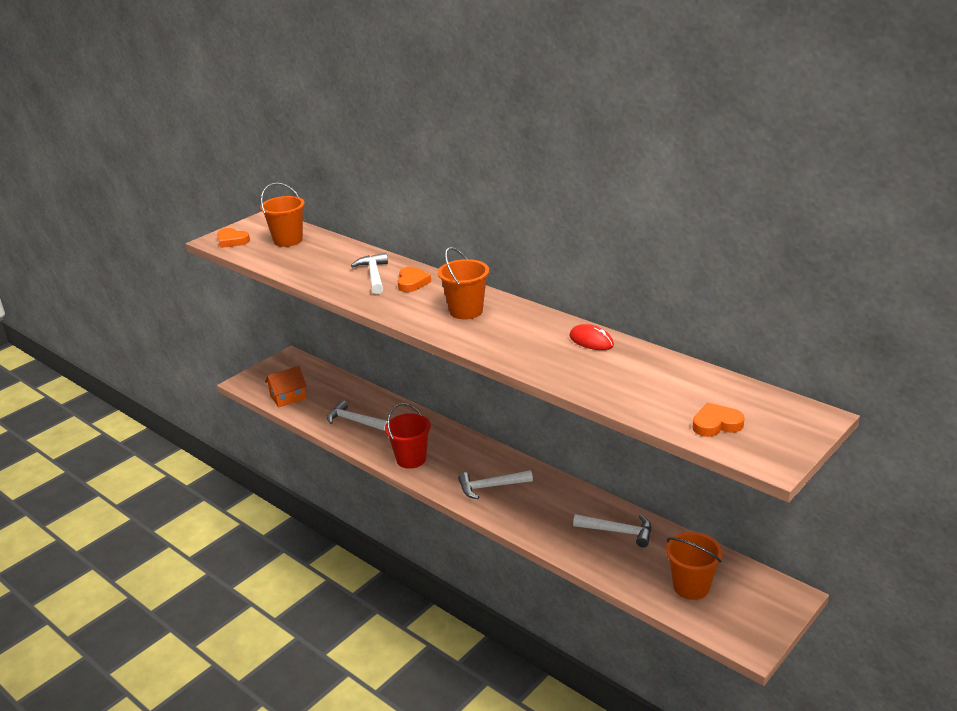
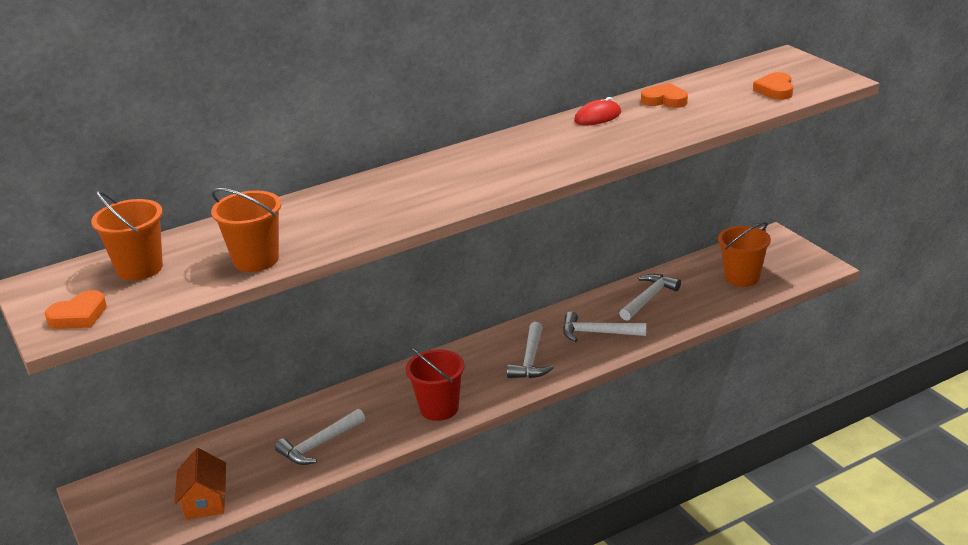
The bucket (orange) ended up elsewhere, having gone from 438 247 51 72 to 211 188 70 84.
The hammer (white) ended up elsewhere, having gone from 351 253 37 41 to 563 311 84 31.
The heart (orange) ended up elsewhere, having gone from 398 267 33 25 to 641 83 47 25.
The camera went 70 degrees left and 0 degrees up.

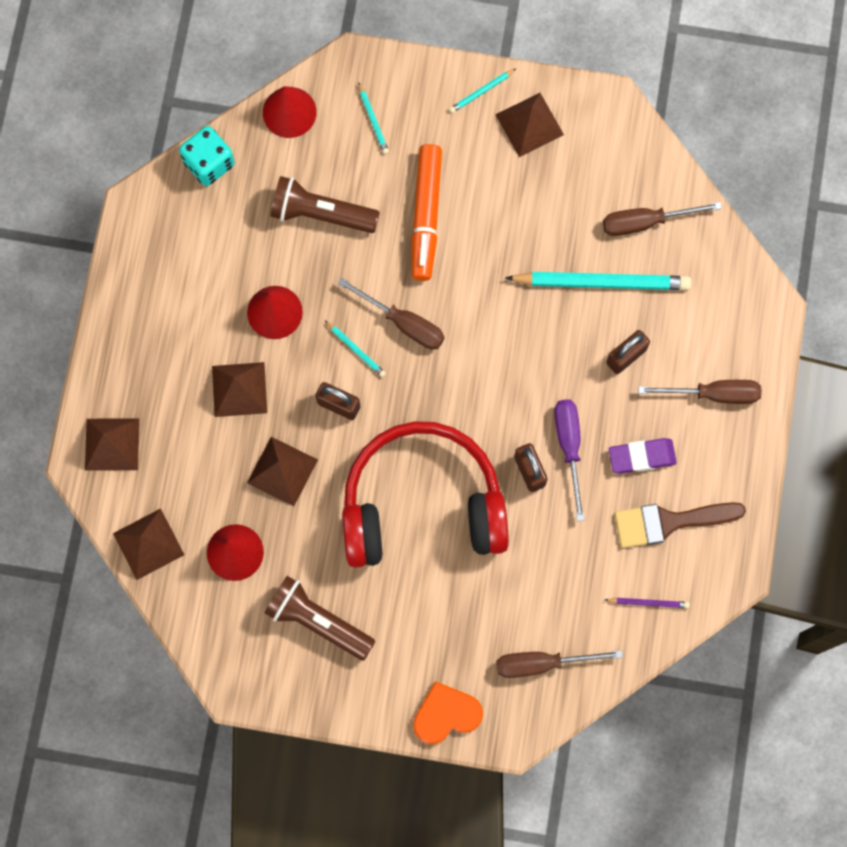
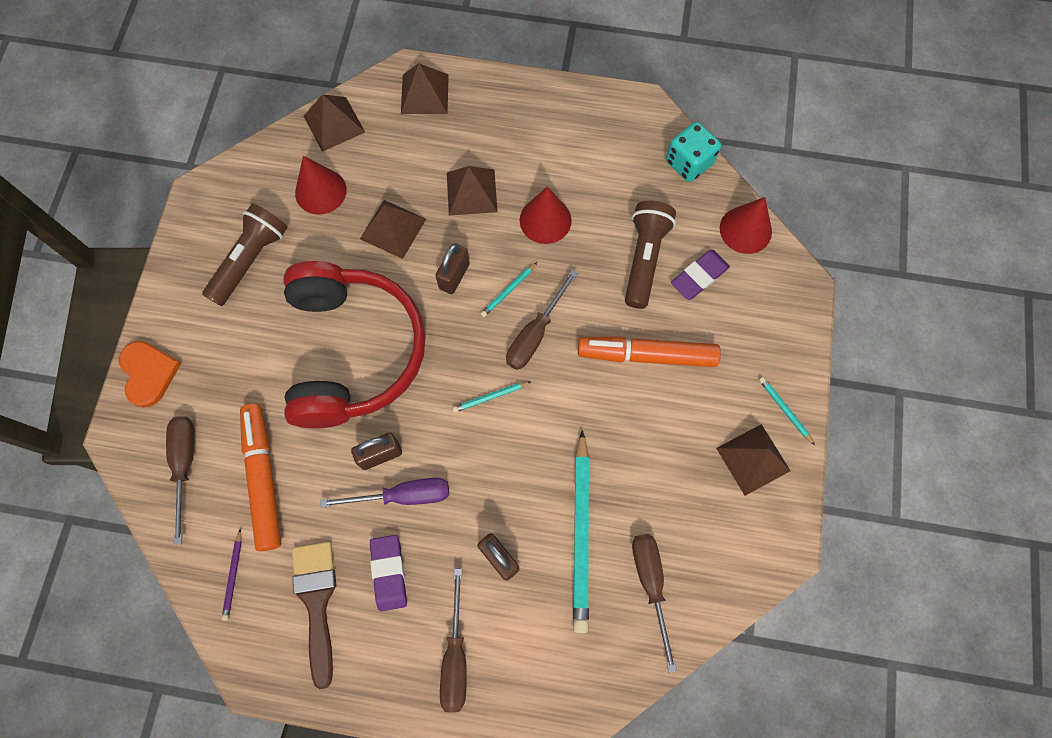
The second view gained the marker (orange) at 240 404 42 147.
The pencil (turquoise) ended up elsewhere, having gone from 358 82 31 72 to 452 382 79 31.
The second view gained the eraser (purple) at 671 250 59 50.
The camera went 90 degrees right and 5 degrees down.

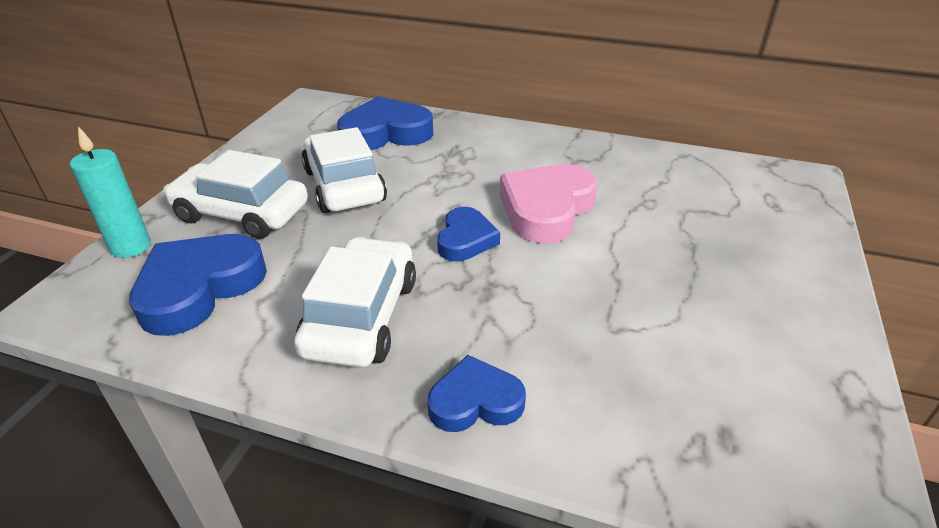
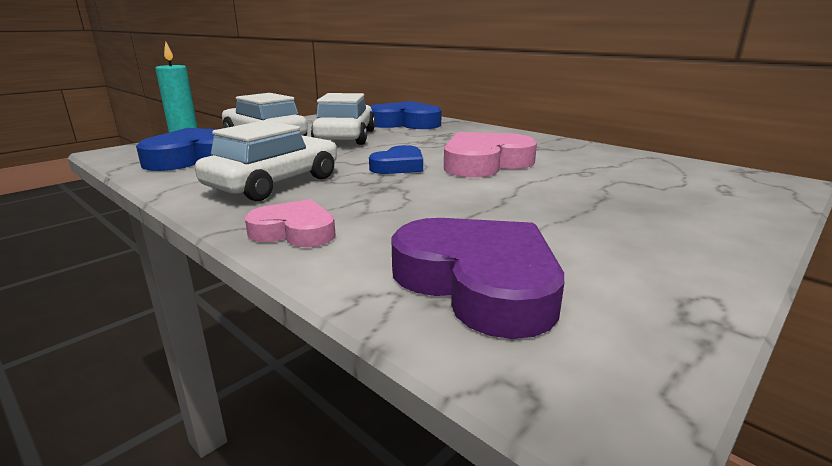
What was the heart (blue) at 427 355 99 77 turned into the heart (pink) at 245 199 91 48.
The second view gained the heart (purple) at 391 218 173 121.
The camera went 25 degrees right and 15 degrees down.

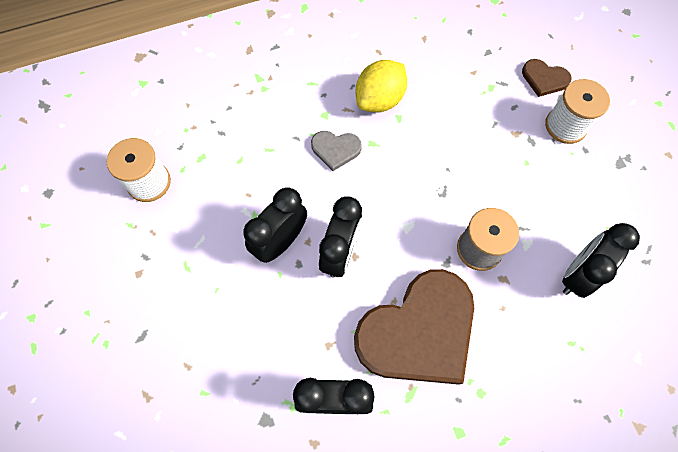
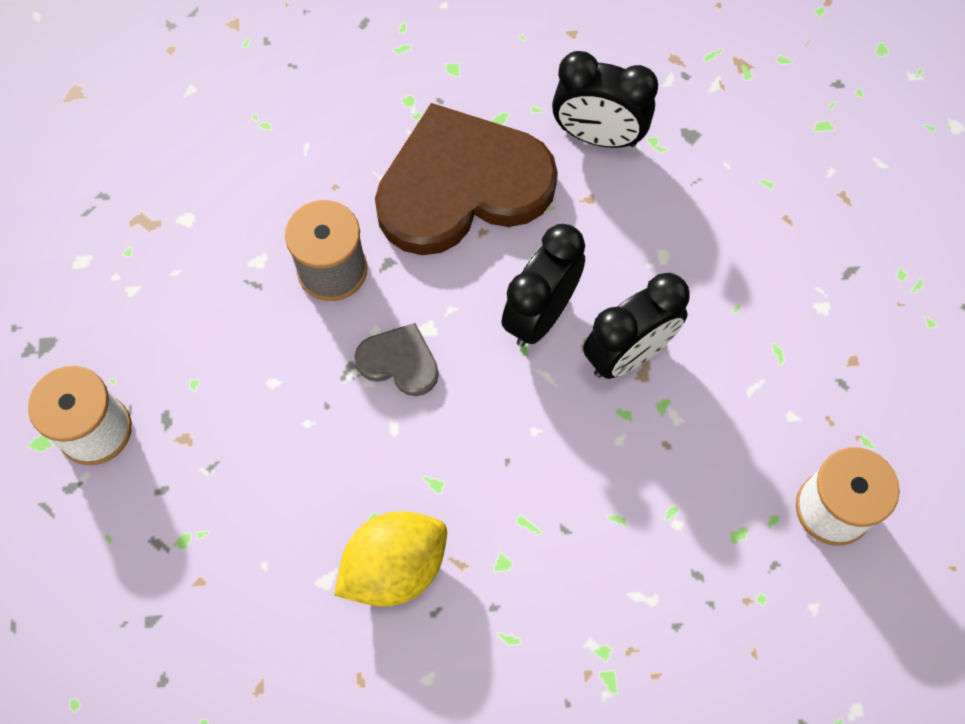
The heart (grey) ended up elsewhere, having gone from 311 131 51 40 to 355 323 84 73.
The second view lost the heart (brown) at 522 59 50 38.
The second view lost the clock (black) at 562 223 78 75.
The camera went 165 degrees left and 0 degrees up.

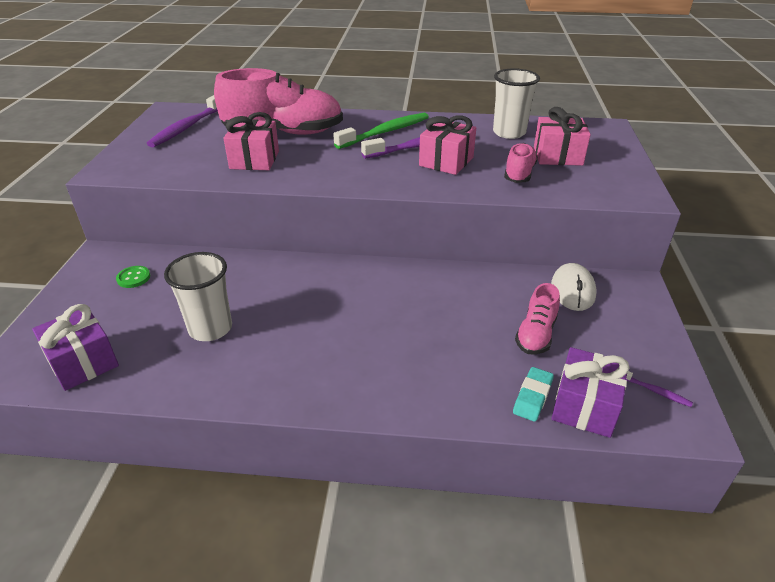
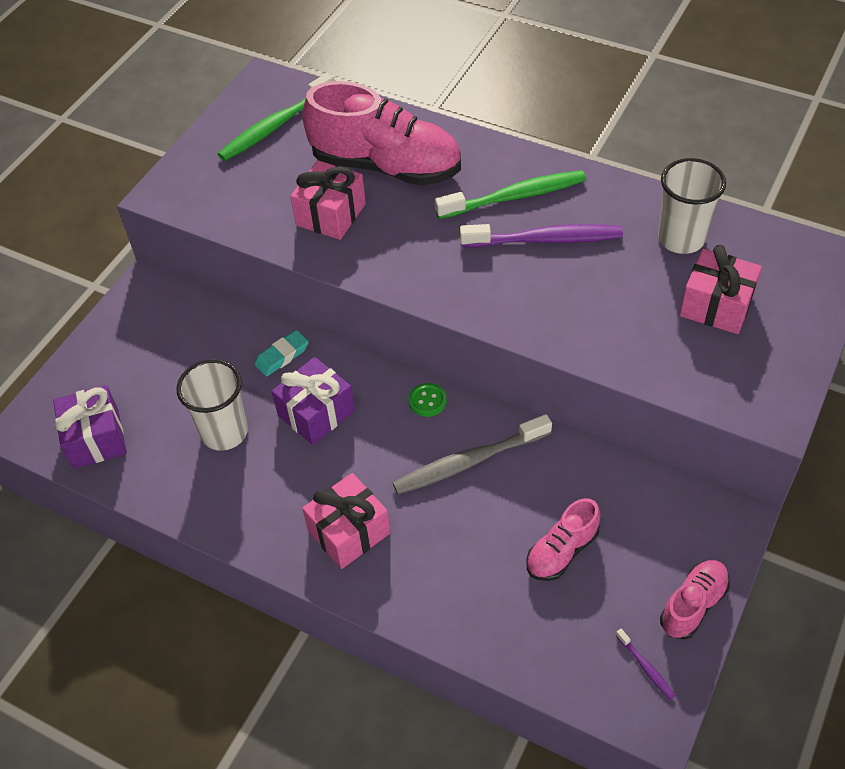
What was the toothbrush (purple) at 147 95 71 52 turned into the toothbrush (green) at 218 73 117 88.
The eraser (turquoise) ended up elsewhere, having gone from 513 367 41 55 to 254 330 55 47.
The gift (purple) ended up elsewhere, having gone from 551 347 79 91 to 272 357 83 88.
The gift (pink) ended up elsewhere, having gone from 419 116 57 59 to 302 473 89 96.
The second view gained the toothbrush (grey) at 393 414 159 80.
The button (green) ended up elsewhere, having gone from 116 266 34 22 to 408 383 39 34.
The shoe (pink) ended up elsewhere, having gone from 504 143 34 40 to 660 560 70 80.
The second view lost the mouse (white) at 551 263 46 48.
The camera went 25 degrees right and 15 degrees up.

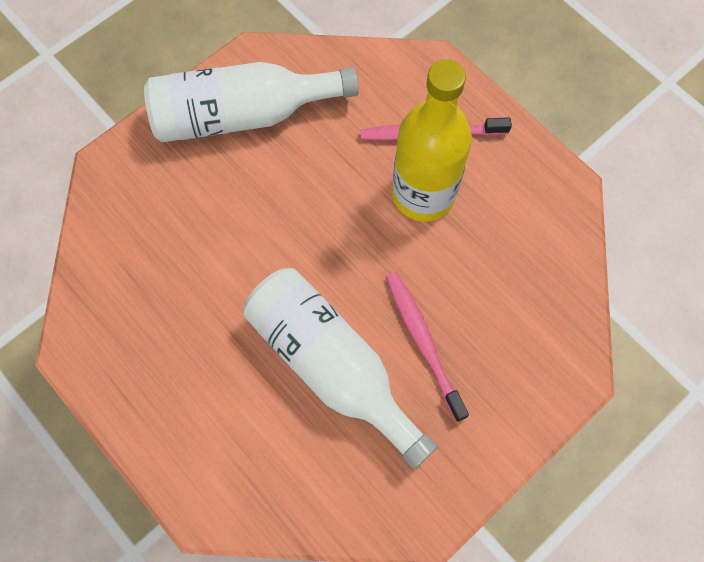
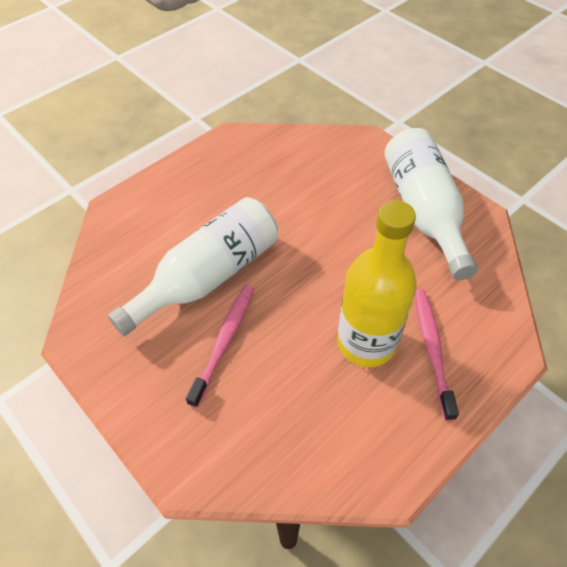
The toothbrush (pink) at 386 272 83 150 ended up facing another way, 45 degrees counterclockwise from before.
The camera went 90 degrees right and 15 degrees down.

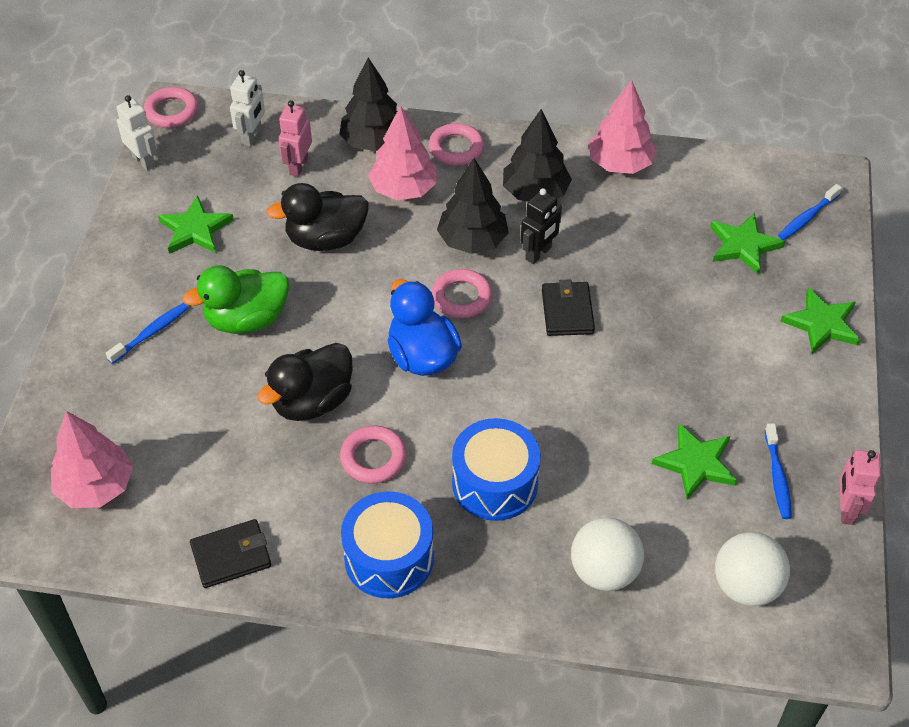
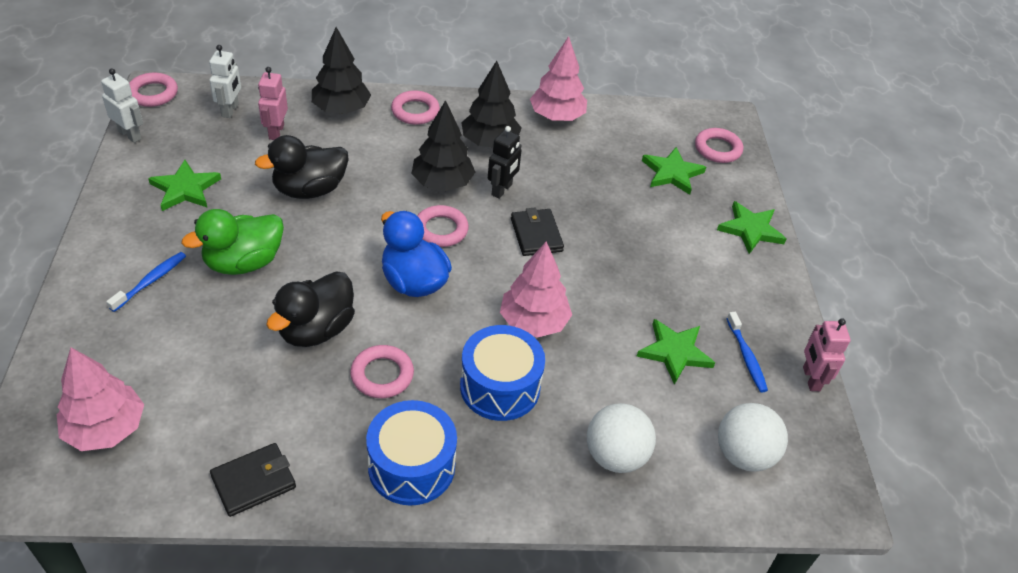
The tree (pink) ended up elsewhere, having gone from 368 105 69 95 to 500 241 72 97.
Where the toothbrush (blue) stood at 778 184 64 56, the ring (pink) came to stand at 695 128 48 35.
The camera went 15 degrees left and 5 degrees down.

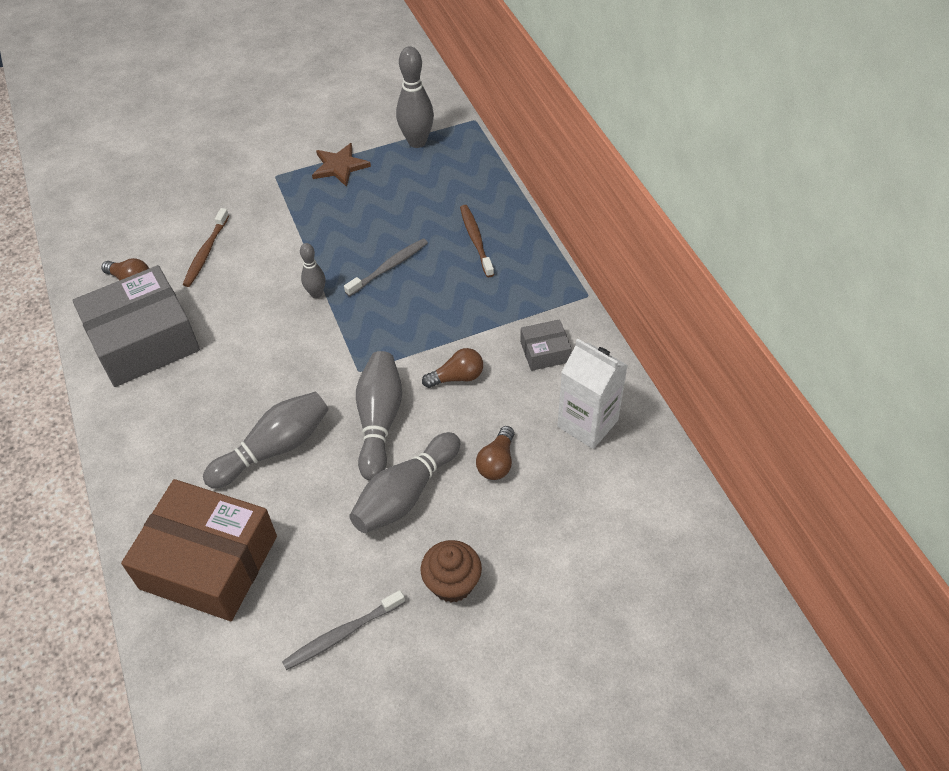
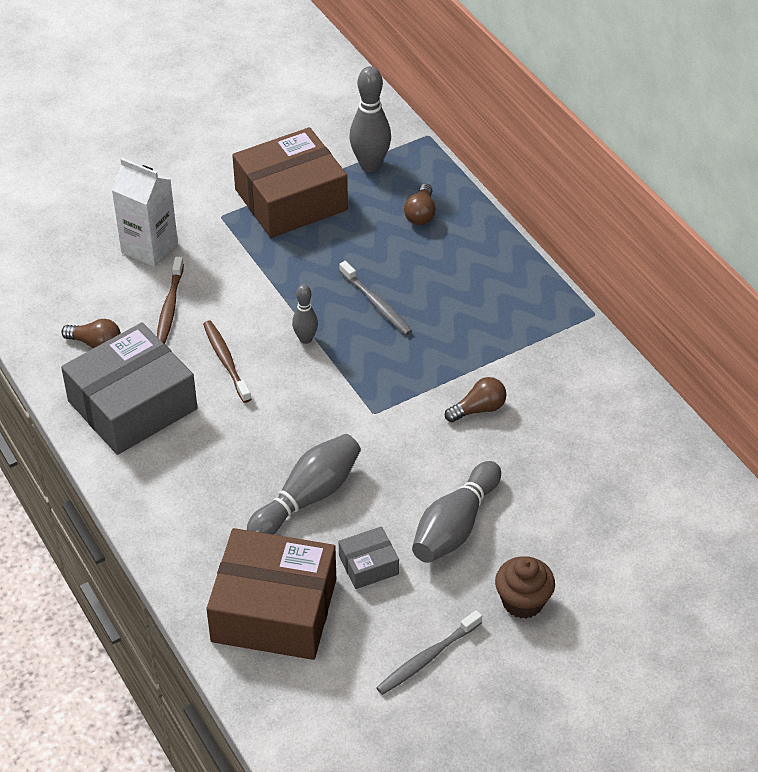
The carton (white) ended up elsewhere, having gone from 557 339 71 110 to 112 158 66 109.
The toothbrush (brown) ended up elsewhere, having gone from 460 205 34 72 to 203 321 48 82.
Where the star (brown) stood at 312 143 59 44, the box (brown) came to stand at 232 127 116 111.
The box (grey) ended up elsewhere, having gone from 520 319 52 52 to 338 526 61 63.
The toothbrush (grey) at 344 238 84 58 ended up facing another way, 105 degrees clockwise from before.
The light bulb (brown) ended up elsewhere, having gone from 476 426 38 54 to 404 184 32 41.
The second view lost the bowling pin (grey) at 356 351 46 129.
The camera went 10 degrees left and 5 degrees down.

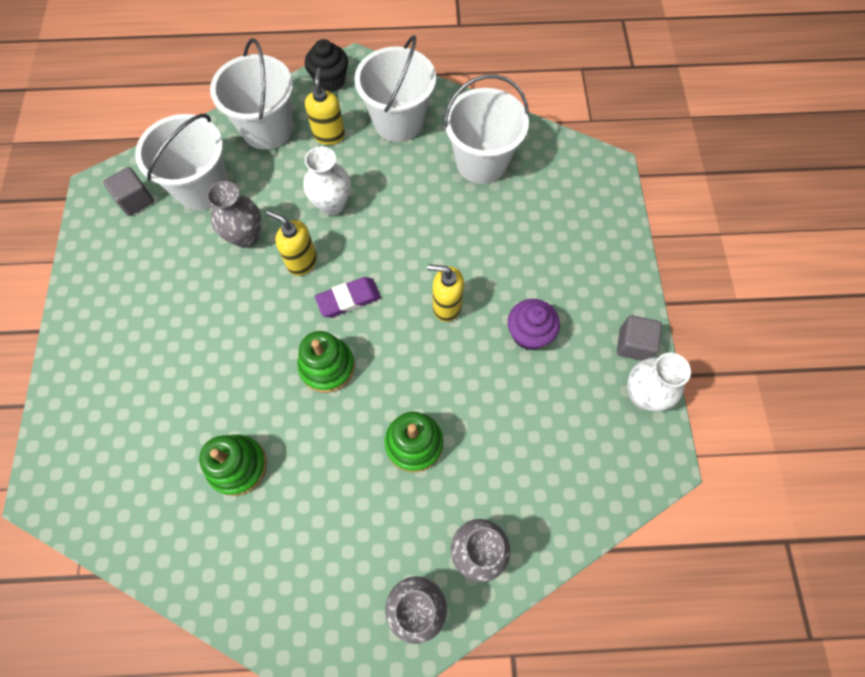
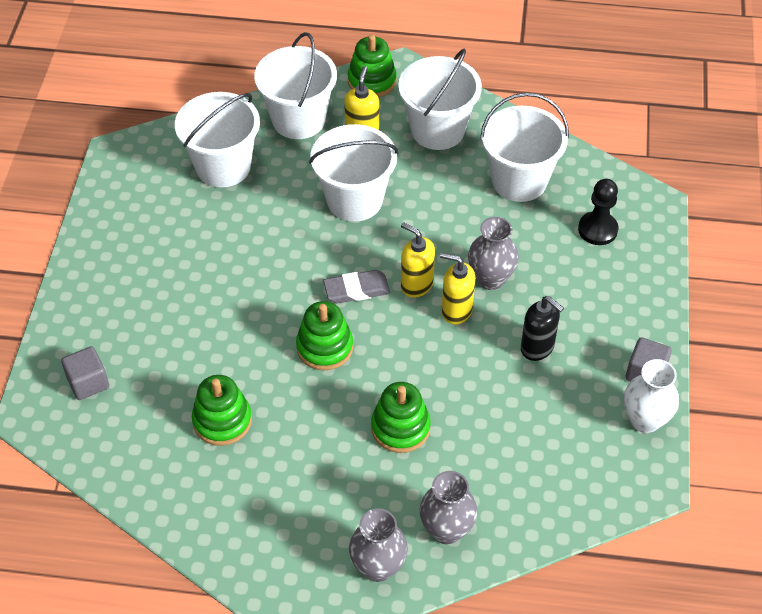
The cube (grey) ended up elsewhere, having gone from 103 167 51 49 to 61 346 48 54.
Where the vase (white) stood at 304 146 47 69, the bucket (white) came to stand at 309 124 89 98.
What was the eraser (purple) at 315 277 66 40 turned into the eraser (grey) at 323 270 67 33.
Where the cupcake (black) stood at 305 39 43 53, the stacking toy (green) came to stand at 348 35 49 63.
The soap dispenser (yellow) ended up elsewhere, having gone from 266 210 51 66 to 401 222 34 76.
The vase (grey) ended up elsewhere, having gone from 207 181 54 67 to 468 217 51 73.
Where the cupcake (purple) stood at 508 299 52 51, the soap dispenser (black) came to stand at 521 296 43 65.
The second view gained the pawn (black) at 578 179 40 66.
The camera went 10 degrees right and 15 degrees down.

